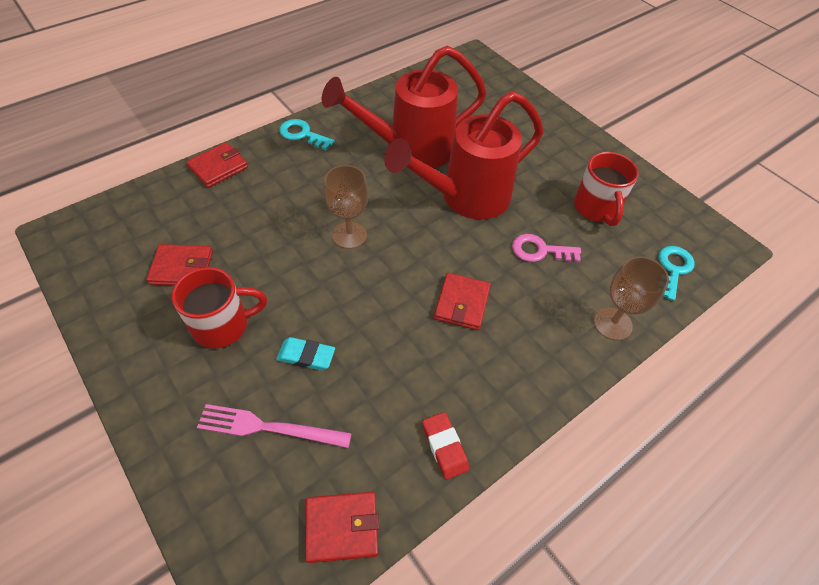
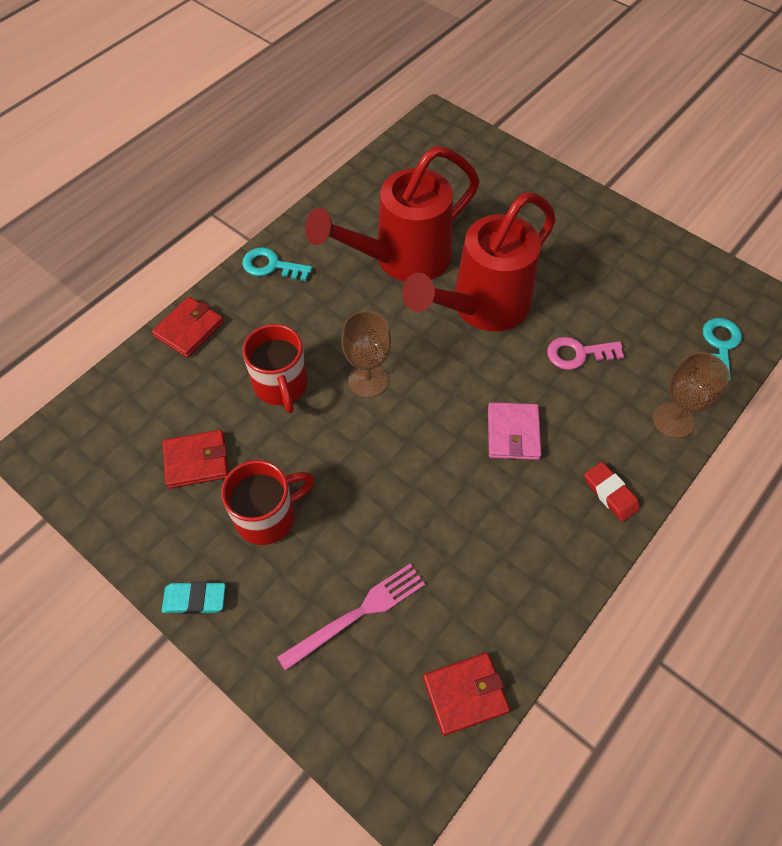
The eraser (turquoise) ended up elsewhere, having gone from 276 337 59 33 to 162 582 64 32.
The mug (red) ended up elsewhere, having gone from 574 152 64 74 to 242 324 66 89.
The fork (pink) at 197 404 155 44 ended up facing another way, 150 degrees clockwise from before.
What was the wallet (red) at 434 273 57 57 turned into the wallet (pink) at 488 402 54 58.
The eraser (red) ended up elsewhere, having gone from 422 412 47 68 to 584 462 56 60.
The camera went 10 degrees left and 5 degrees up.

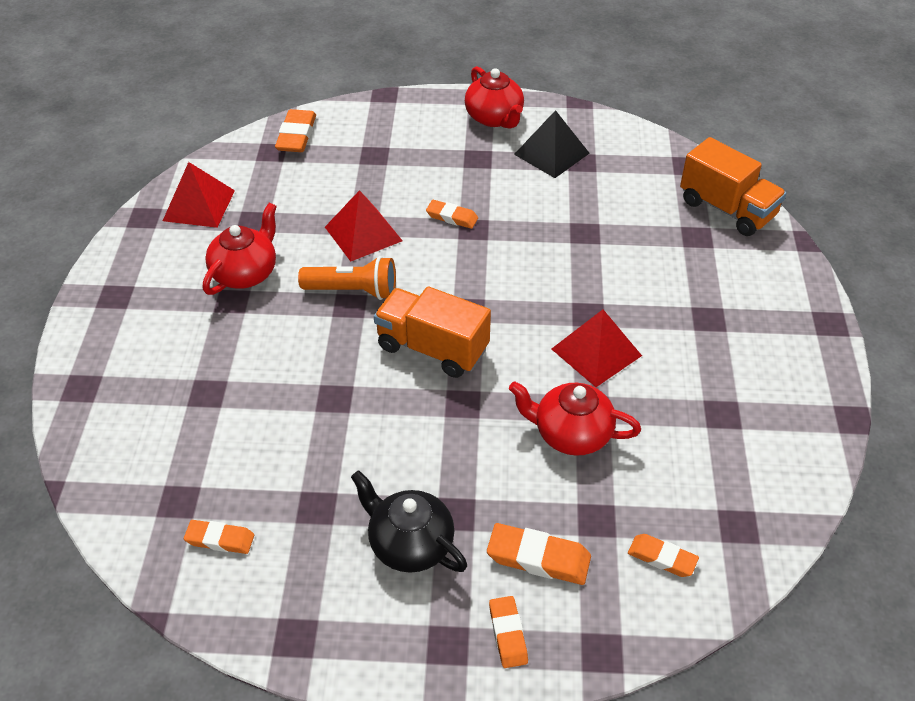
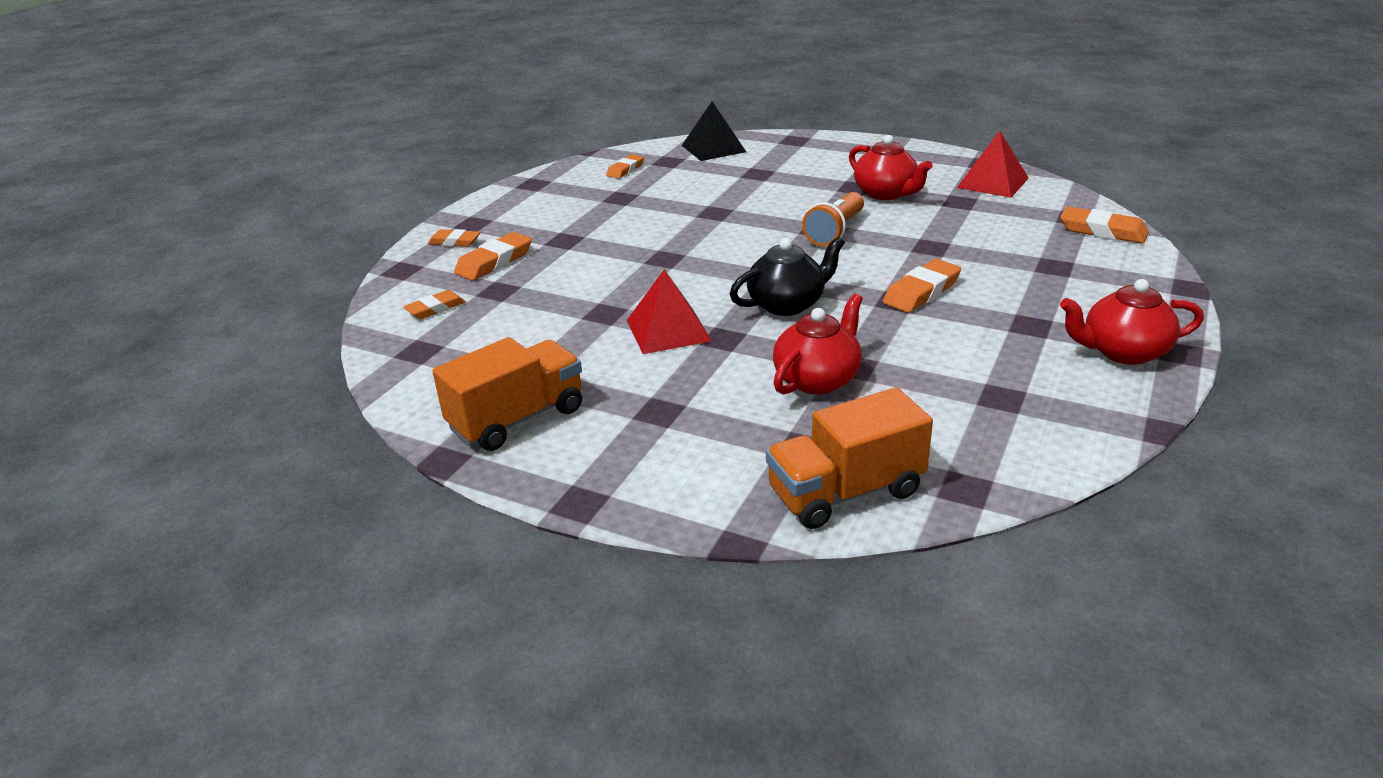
The truck (orange) ended up elsewhere, having gone from 374 286 117 92 to 432 337 150 114.
The pyramid (black) ended up elsewhere, having gone from 514 110 76 68 to 682 102 64 59.
The teapot (black) ended up elsewhere, having gone from 351 470 116 103 to 730 236 115 80.
The teapot (red) ended up elsewhere, having gone from 509 381 132 75 to 773 294 90 100.
The size of the eraser (orange) at 426 200 52 29 changed by a factor of 1.52.
The second view lost the pyramid (red) at 325 190 77 72.
The camera went 115 degrees right and 15 degrees down.

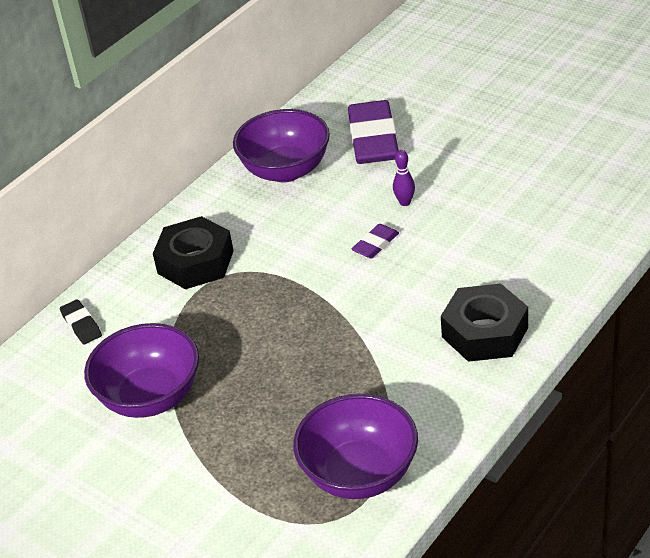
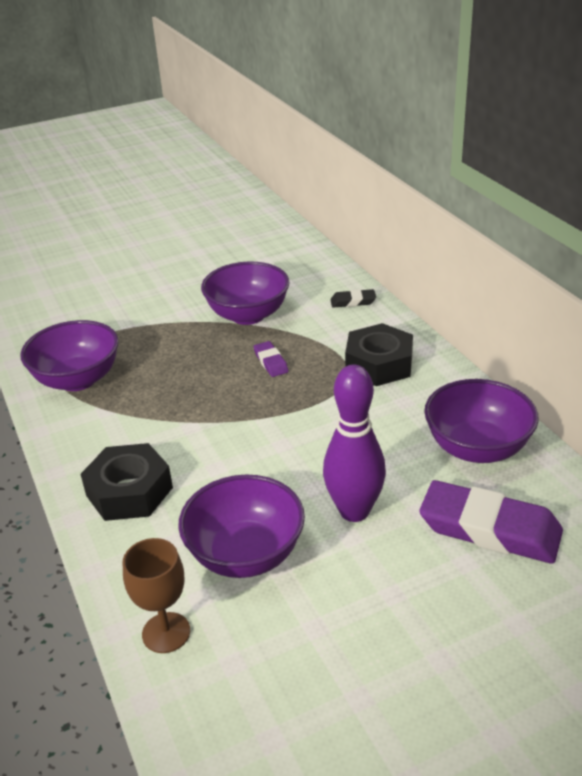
The second view gained the goblet (brown) at 123 538 67 115.
The second view gained the bowl (purple) at 178 475 127 103.
The eraser (purple) ended up elsewhere, having gone from 352 224 47 35 to 253 341 36 36.
The size of the bowling pin (purple) at 393 150 22 56 changed by a factor of 2.34.
The camera went 115 degrees right and 5 degrees down.

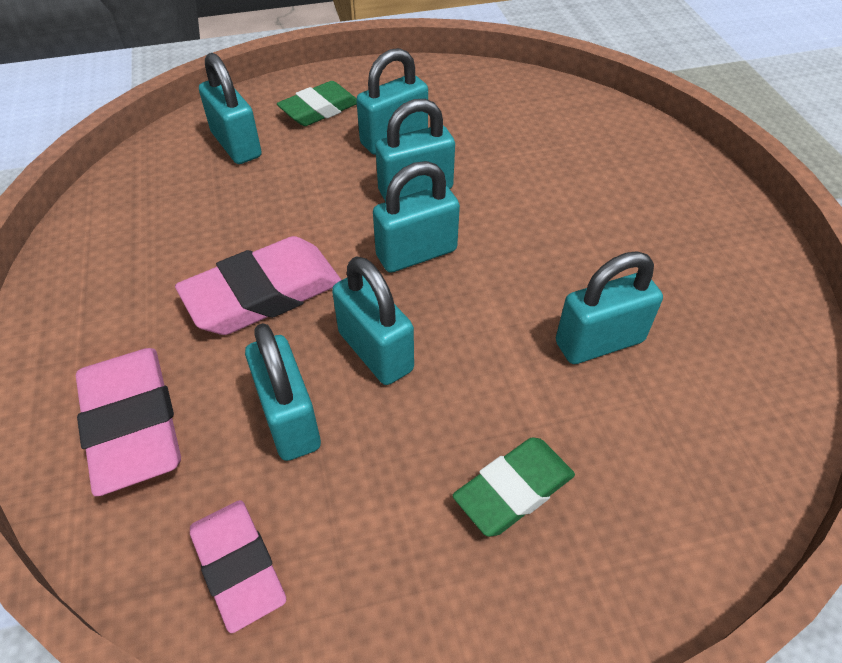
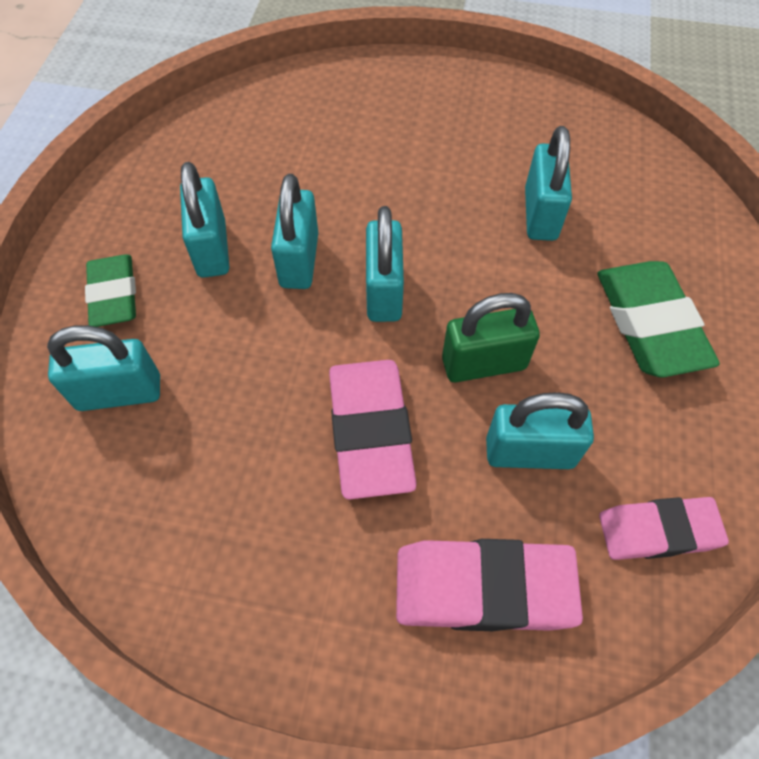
What was the padlock (turquoise) at 332 256 82 129 turned into the padlock (green) at 442 293 98 89.
The size of the eraser (green) at 452 437 123 100 changed by a factor of 1.50.
The camera went 65 degrees left and 10 degrees up.

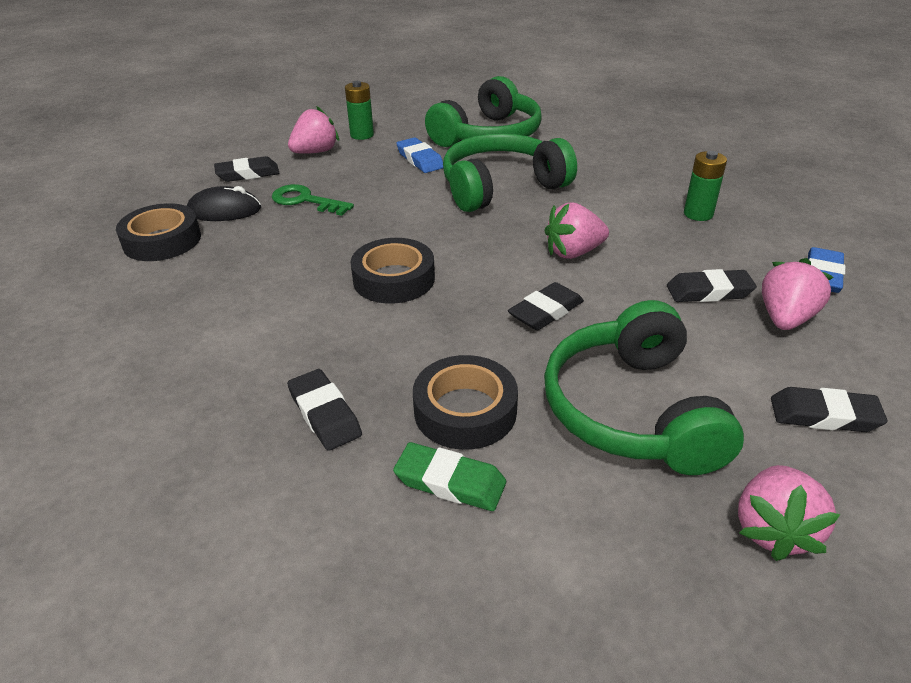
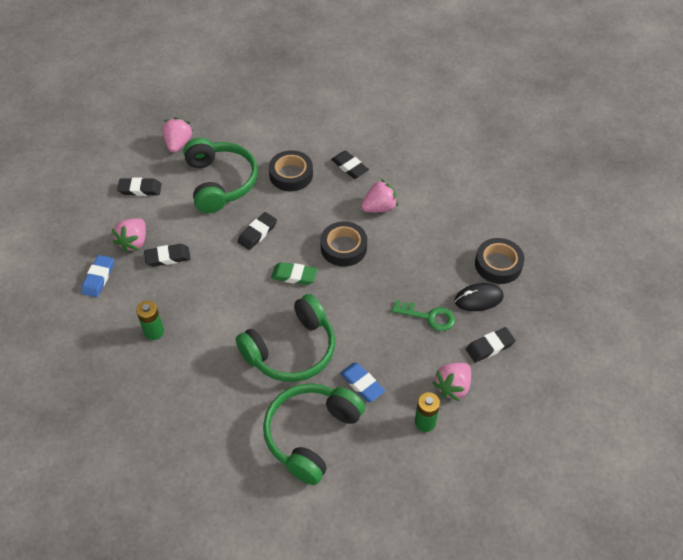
The eraser (green) ended up elsewhere, having gone from 393 442 113 69 to 271 262 46 23.
The strawberry (pink) ended up elsewhere, having gone from 544 203 65 56 to 361 179 37 34.
The camera went 170 degrees right and 15 degrees up.

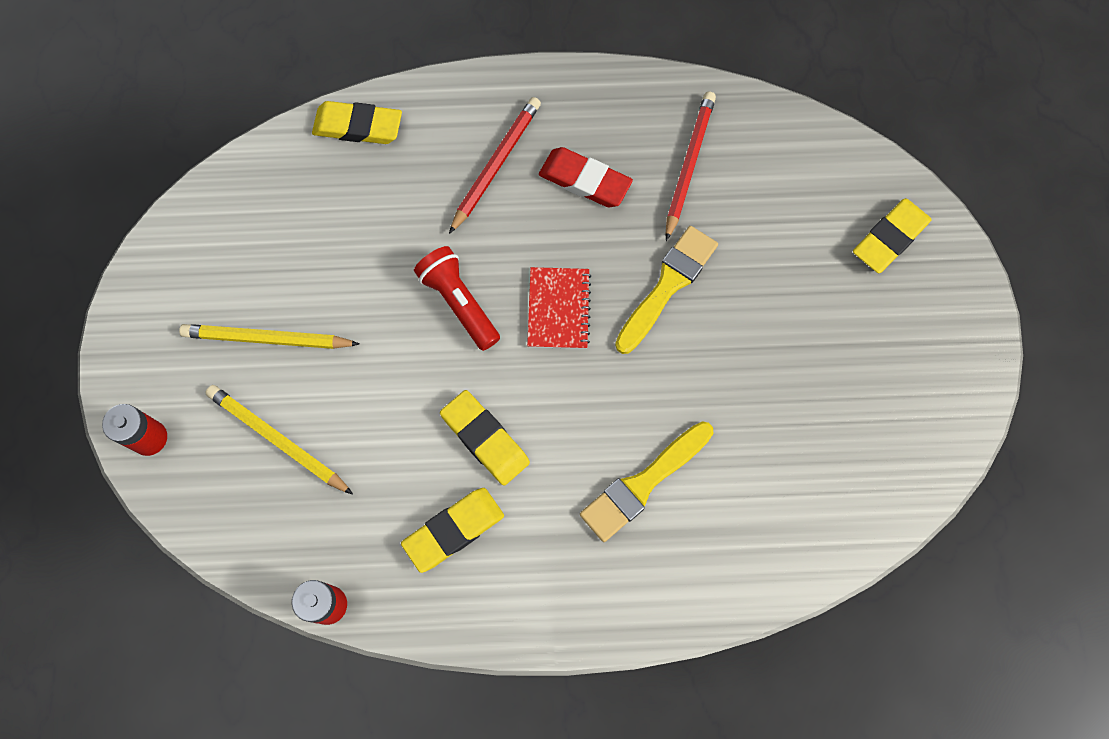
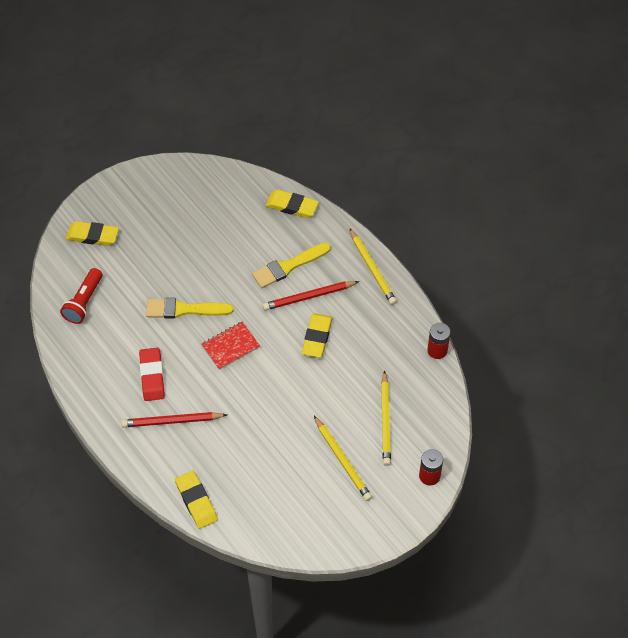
The flashlight (red) ended up elsewhere, having gone from 414 246 86 105 to 60 268 42 56.
The brush (yellow) at 580 421 134 121 ended up facing another way, 135 degrees clockwise from before.
The pencil (red) ended up elsewhere, having gone from 666 91 50 150 to 262 281 97 29.
The eraser (yellow) ended up elsewhere, having gone from 401 488 103 85 to 266 190 53 28.
The second view gained the pencil (yellow) at 349 228 48 77.
The camera went 125 degrees left and 15 degrees down.

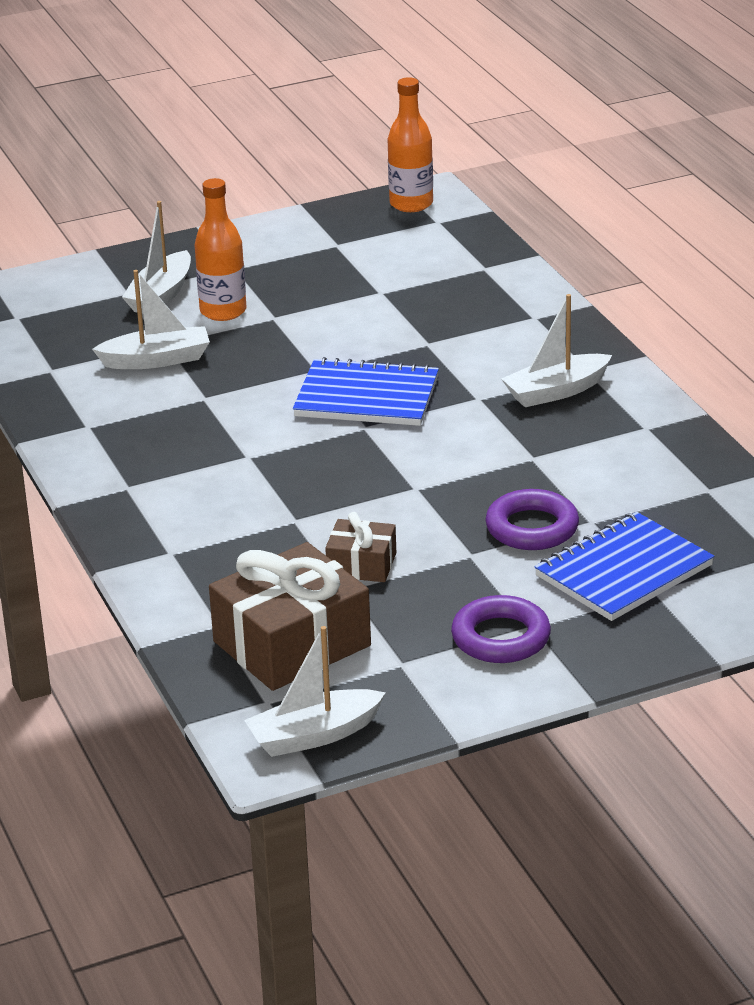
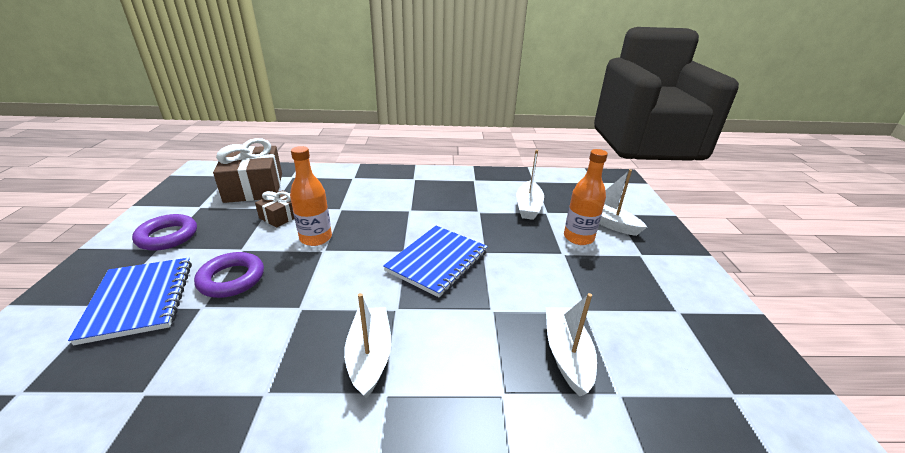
The bottle (orange) ended up elsewhere, having gone from 388 77 45 135 to 290 146 42 100.
The boat (white) ended up elsewhere, having gone from 244 626 142 131 to 546 293 51 103.
The camera went 110 degrees right and 0 degrees up.

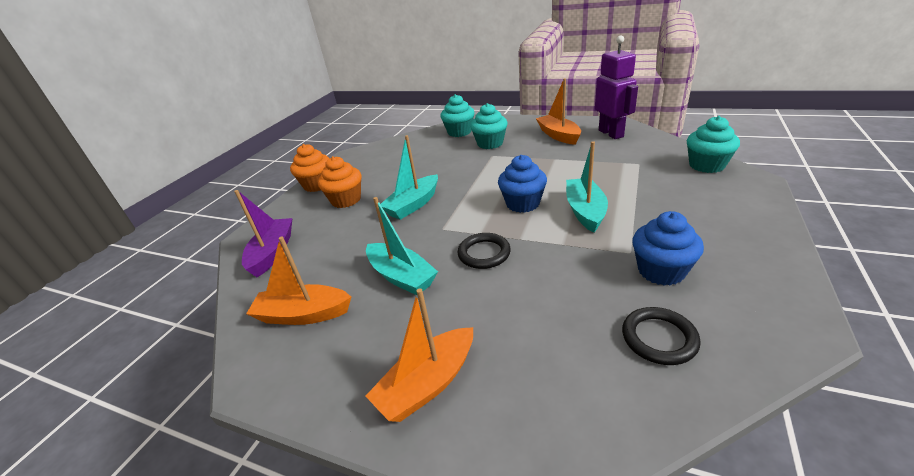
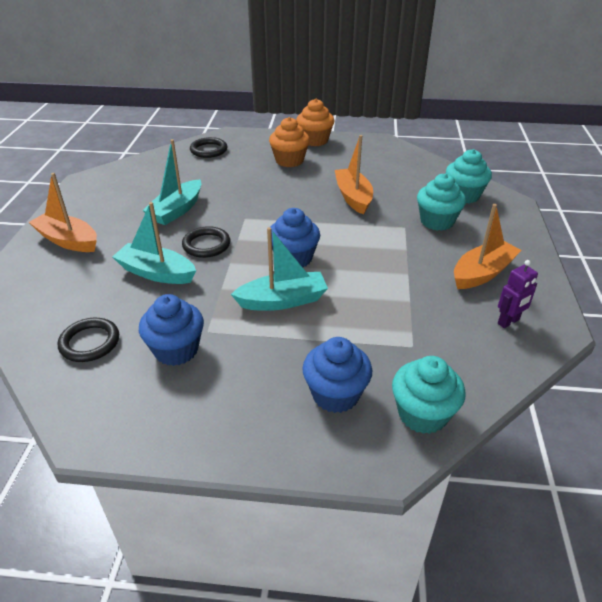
The boat (turquoise) ended up elsewhere, having gone from 381 135 57 85 to 112 202 84 82.
Where the boat (purple) stood at 234 190 59 87, the ring (black) came to stand at 190 137 37 21.
The second view gained the cupcake (blue) at 302 337 70 76.
The boat (orange) ended up elsewhere, having gone from 246 237 105 88 to 335 135 38 80.
The size of the robot (purple) at 595 35 43 104 changed by a factor of 0.54.
The camera went 70 degrees right and 5 degrees up.

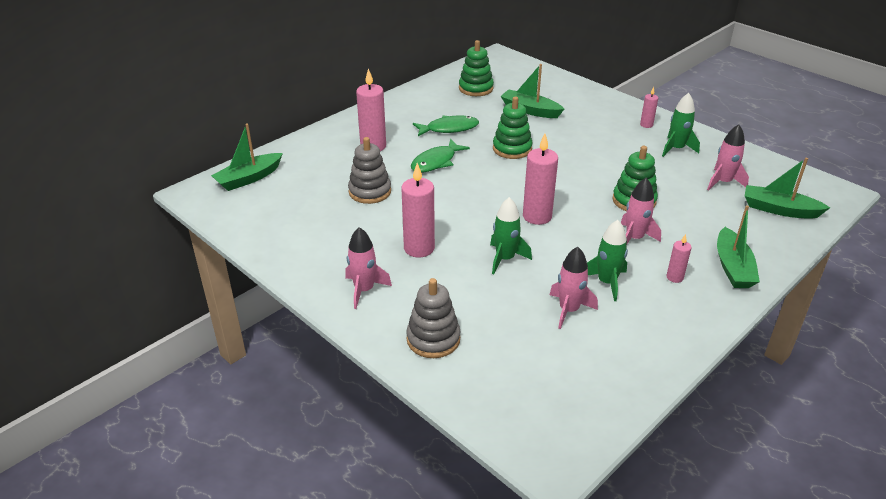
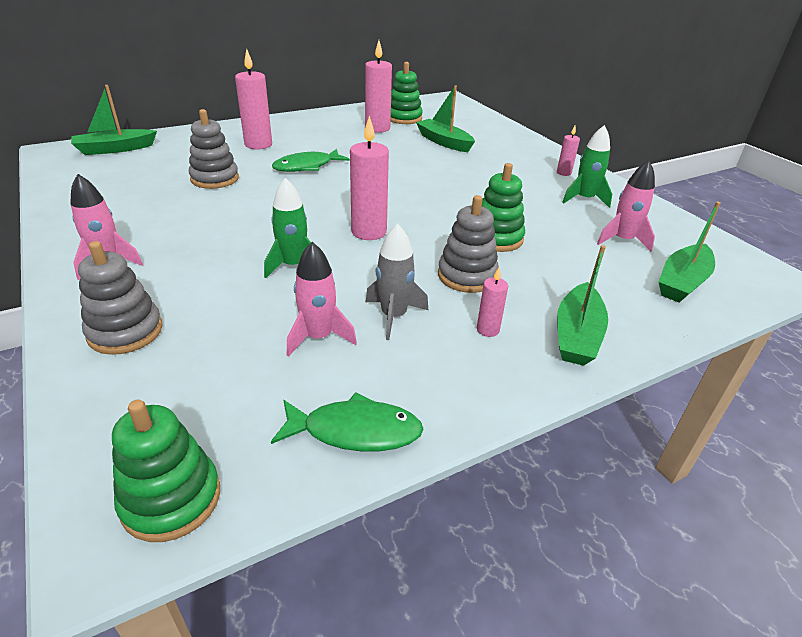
The stacking toy (green) ended up elsewhere, having gone from 493 97 40 62 to 112 400 108 142.
The fish (green) ended up elsewhere, having gone from 413 116 66 20 to 271 392 152 59.
The candle (pink) ended up elsewhere, having gone from 401 163 34 94 to 365 40 27 93.
What was the rocket (green) at 587 220 41 81 turned into the rocket (grey) at 365 224 63 116.
Where the rocket (pink) stood at 621 178 40 66, the stacking toy (grey) came to stand at 438 195 61 98.
The boat (green) at 745 158 85 61 ended up facing another way, 90 degrees counterclockwise from before.
The camera went 15 degrees right and 0 degrees up.

